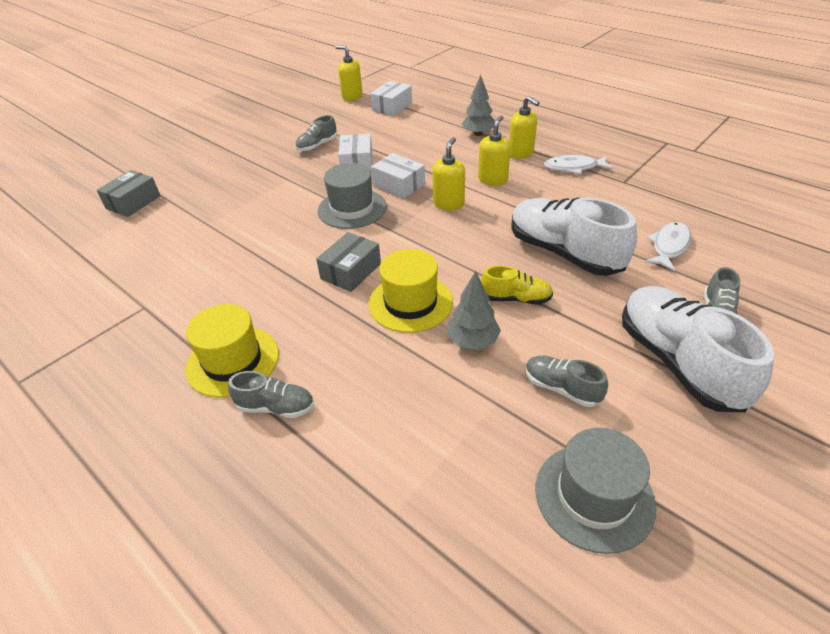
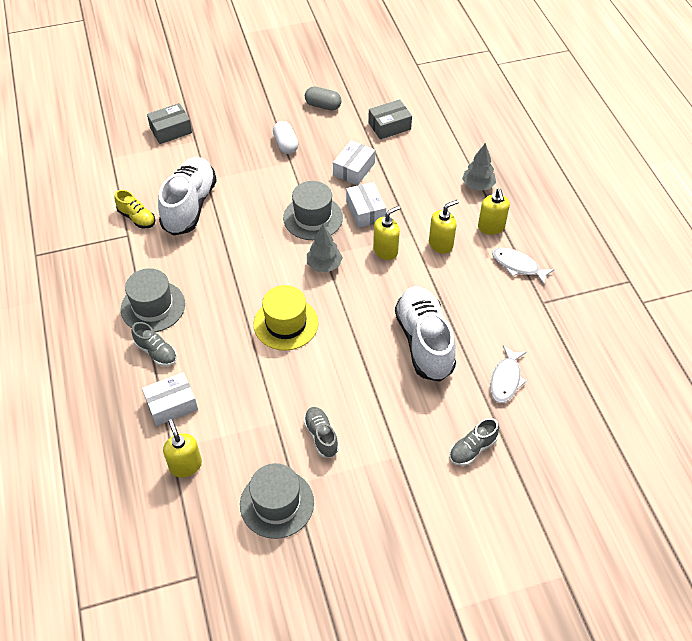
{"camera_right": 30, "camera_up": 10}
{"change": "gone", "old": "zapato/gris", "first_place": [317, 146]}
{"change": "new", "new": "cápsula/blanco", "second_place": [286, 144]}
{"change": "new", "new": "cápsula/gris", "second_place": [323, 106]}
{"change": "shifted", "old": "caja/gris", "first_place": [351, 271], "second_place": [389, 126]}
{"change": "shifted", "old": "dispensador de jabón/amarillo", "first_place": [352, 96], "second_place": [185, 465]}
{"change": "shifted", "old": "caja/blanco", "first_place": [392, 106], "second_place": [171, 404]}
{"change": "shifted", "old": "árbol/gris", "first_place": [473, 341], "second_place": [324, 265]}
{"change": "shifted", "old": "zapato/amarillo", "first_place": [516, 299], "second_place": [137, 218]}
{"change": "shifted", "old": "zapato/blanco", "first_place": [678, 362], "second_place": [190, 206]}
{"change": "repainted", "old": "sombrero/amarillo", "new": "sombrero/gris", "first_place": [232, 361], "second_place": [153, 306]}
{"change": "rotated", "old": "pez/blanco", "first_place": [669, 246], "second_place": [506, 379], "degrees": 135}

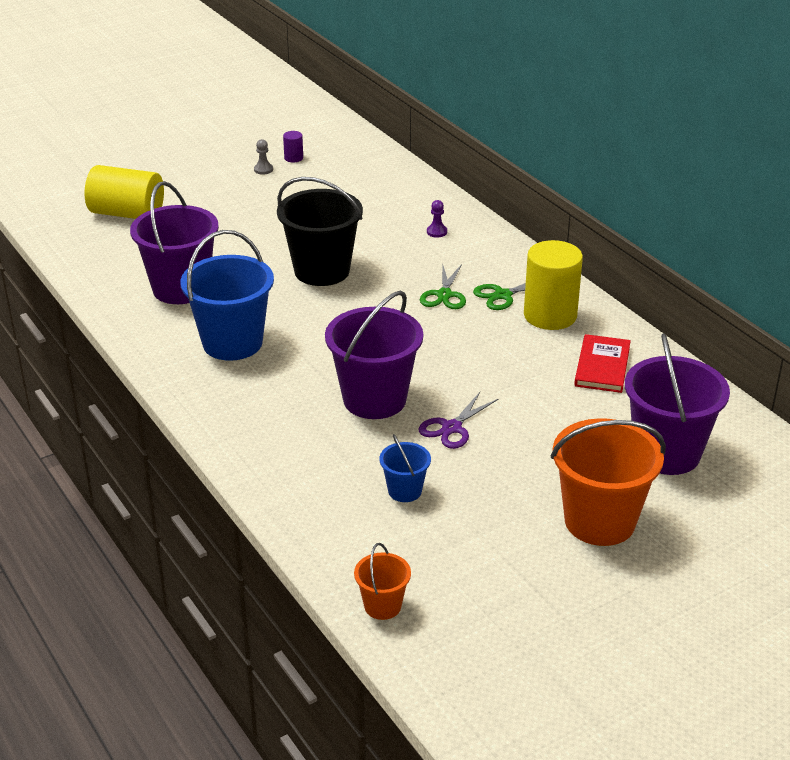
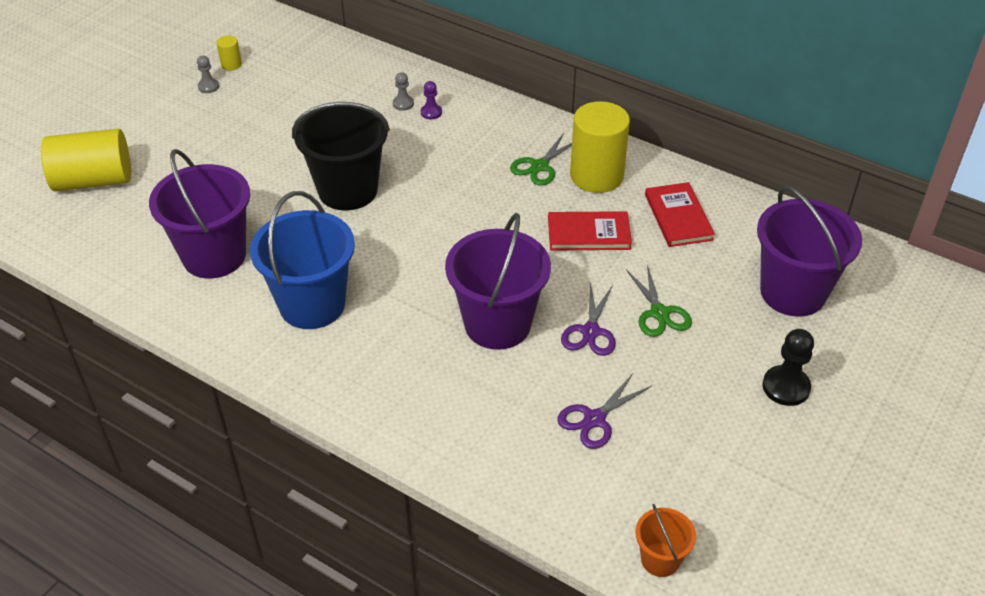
{"camera_right": -25, "camera_up": 10}
{"change": "new", "new": "peón/gris", "second_place": [403, 104]}
{"change": "new", "new": "libro/rojo", "second_place": [588, 233]}
{"change": "shifted", "old": "tijeras/verde", "first_place": [444, 295], "second_place": [659, 313]}
{"change": "swapped", "old": "balde/azul", "new": "tijeras/morado", "first_place": [405, 491], "second_place": [594, 419]}
{"change": "swapped", "old": "balde/naranja", "new": "peón/negro", "first_place": [599, 521], "second_place": [786, 387]}
{"change": "repainted", "old": "cilindro/morado", "new": "cilindro/amarillo", "first_place": [293, 158], "second_place": [231, 64]}

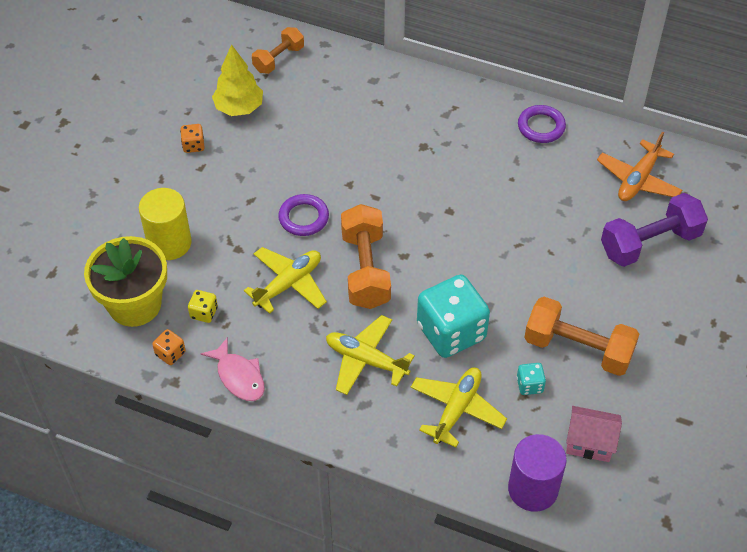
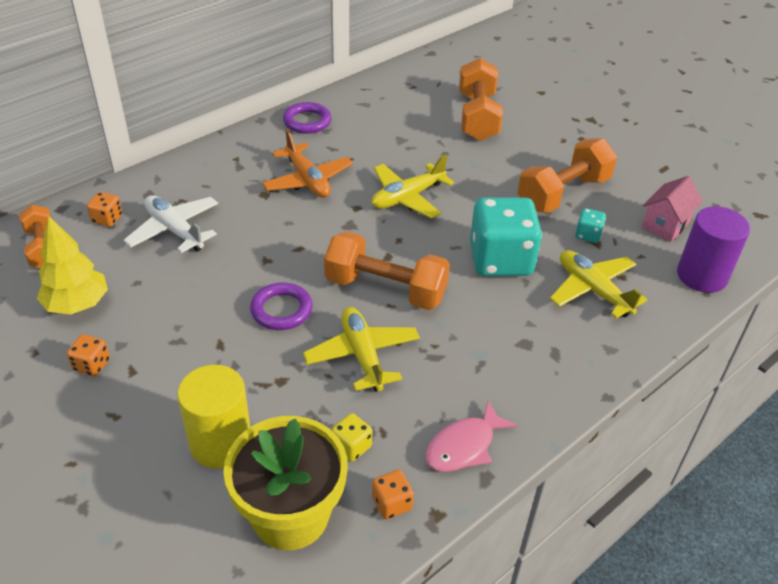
{"camera_right": -65, "camera_up": -10}
{"change": "new", "new": "dado/naranja", "second_place": [107, 219]}
{"change": "new", "new": "avión/blanco", "second_place": [174, 230]}
{"change": "shifted", "old": "avión/amarillo", "first_place": [366, 360], "second_place": [407, 197]}
{"change": "shifted", "old": "avión/naranja", "first_place": [638, 179], "second_place": [307, 180]}
{"change": "repainted", "old": "mancuerna/morado", "new": "mancuerna/naranja", "first_place": [650, 243], "second_place": [478, 117]}
{"change": "rotated", "old": "pez/rosa", "first_place": [239, 376], "second_place": [464, 446], "degrees": 150}

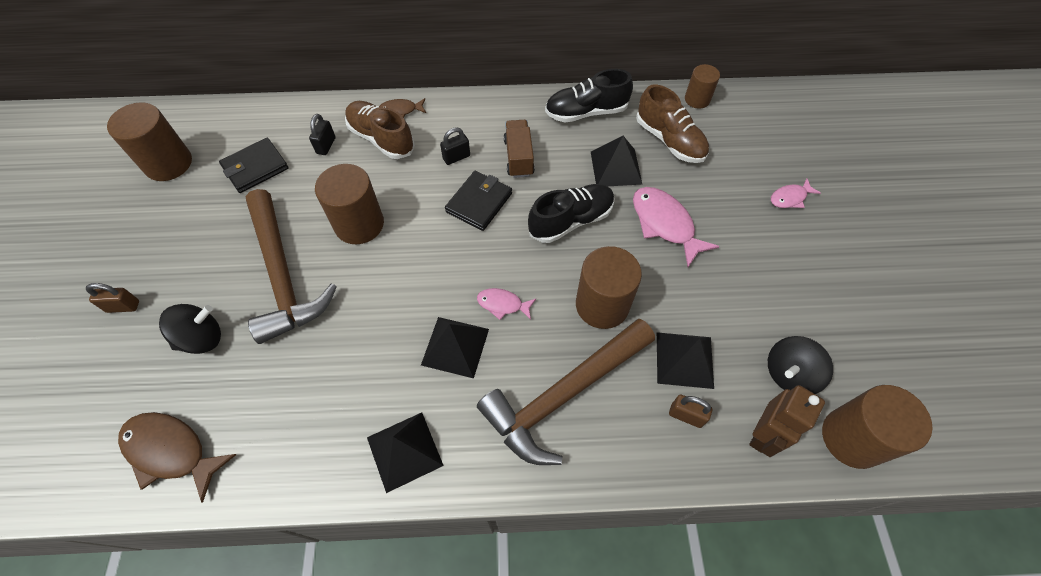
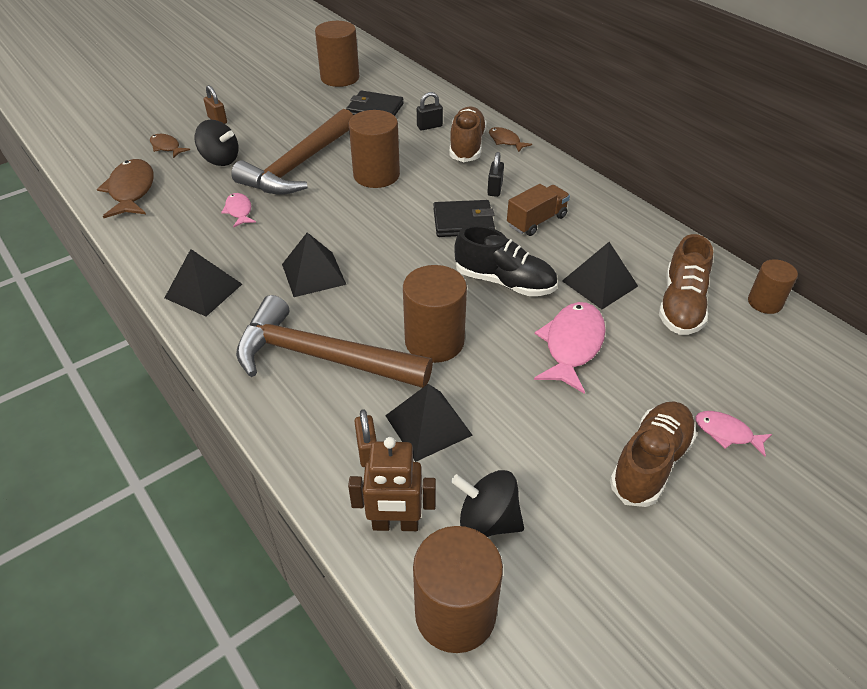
{"camera_right": 55, "camera_up": -15}
{"change": "gone", "old": "zapato/negro", "first_place": [586, 112]}
{"change": "new", "new": "pez/marrón", "second_place": [166, 147]}
{"change": "new", "new": "zapato/marrón", "second_place": [650, 463]}
{"change": "shifted", "old": "pez/rosa", "first_place": [503, 304], "second_place": [239, 211]}
{"change": "rotated", "old": "candado/negro", "first_place": [456, 157], "second_place": [494, 189], "degrees": 75}

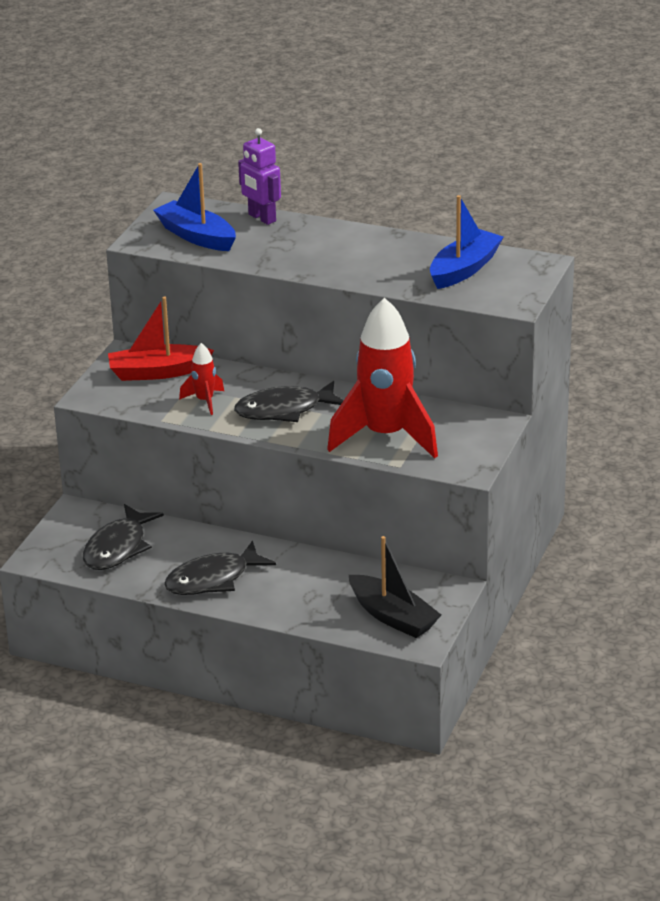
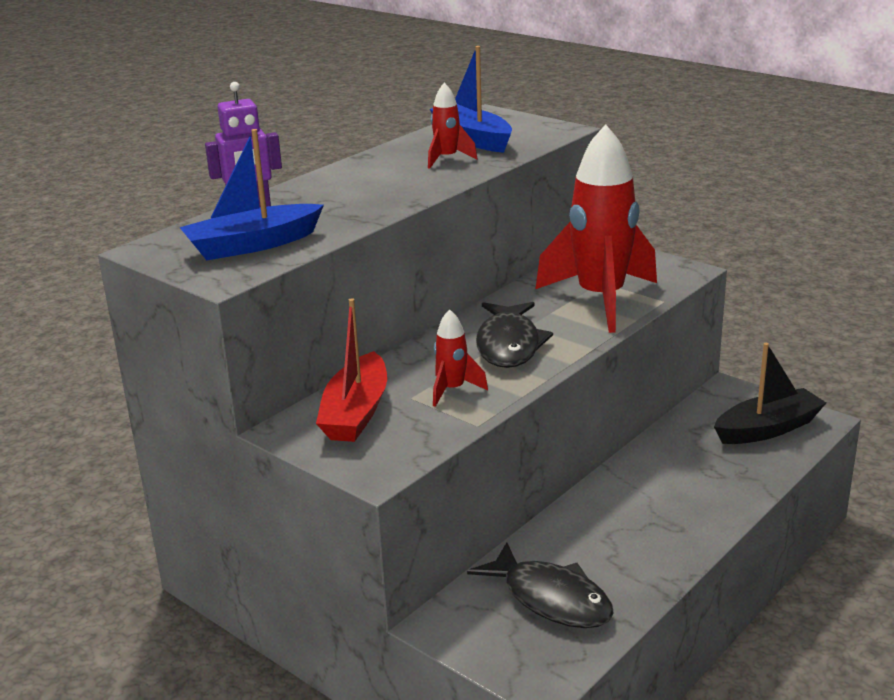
{"camera_right": -70, "camera_up": -5}
{"change": "gone", "old": "pez/negro", "first_place": [213, 579]}
{"change": "new", "new": "cohete/rojo", "second_place": [447, 159]}

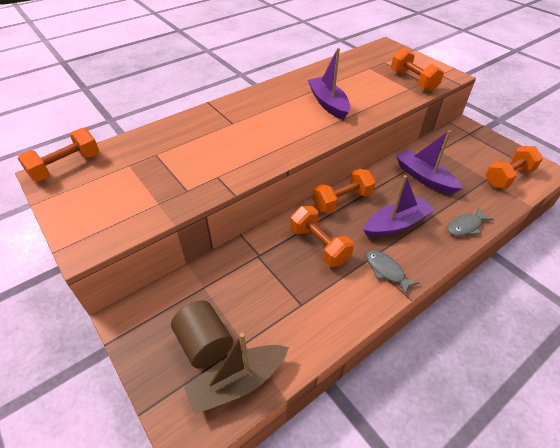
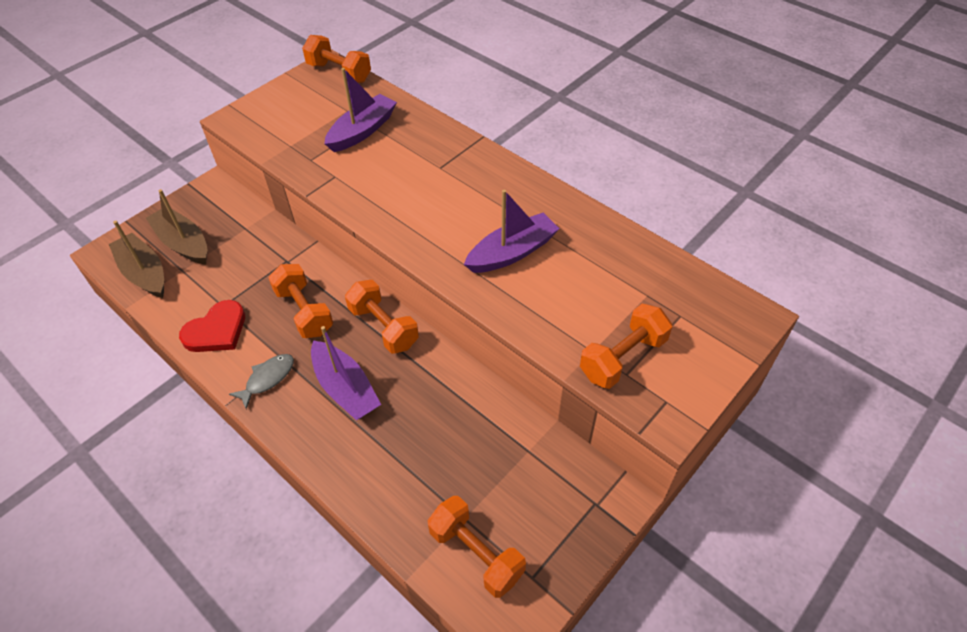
{"camera_right": 80, "camera_up": 5}
{"change": "gone", "old": "pez/gris", "first_place": [465, 226]}
{"change": "new", "new": "corazón/rojo", "second_place": [216, 331]}
{"change": "shifted", "old": "barco/morado", "first_place": [424, 178], "second_place": [362, 131]}
{"change": "swapped", "old": "cilindro/marrón", "new": "barco/marrón", "first_place": [205, 343], "second_place": [183, 243]}
{"change": "rotated", "old": "mancuerna/naranja", "first_place": [319, 245], "second_place": [304, 311], "degrees": -75}

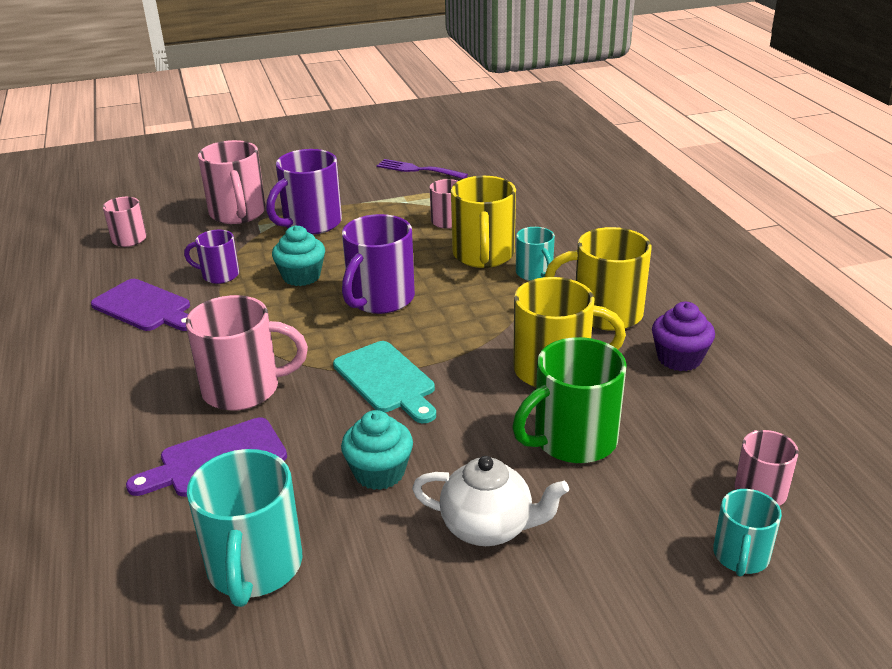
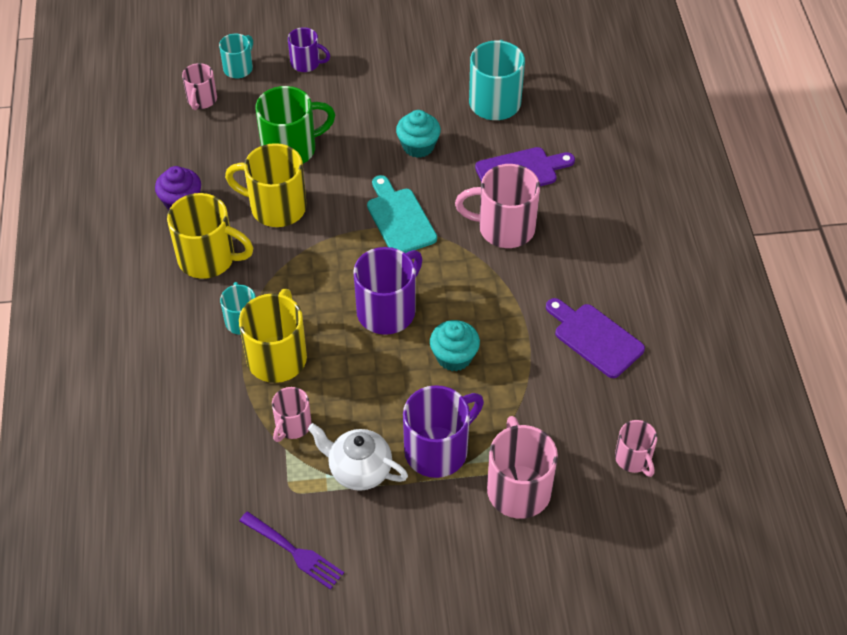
{"camera_right": -170, "camera_up": 20}
{"change": "shifted", "old": "taza/morado", "first_place": [219, 275], "second_place": [306, 63]}
{"change": "shifted", "old": "tetera/blanco", "first_place": [488, 528], "second_place": [359, 470]}

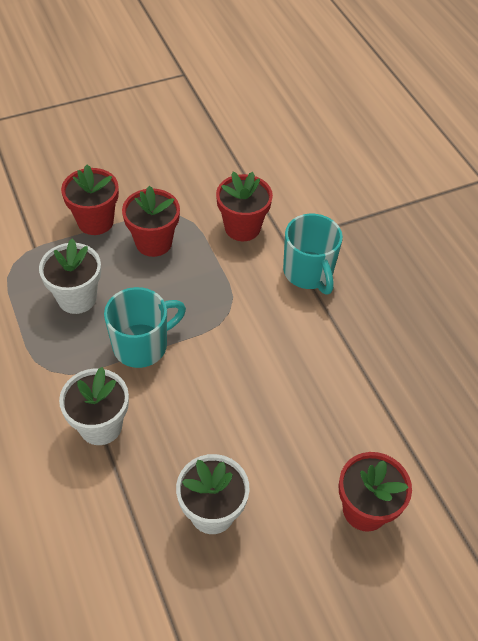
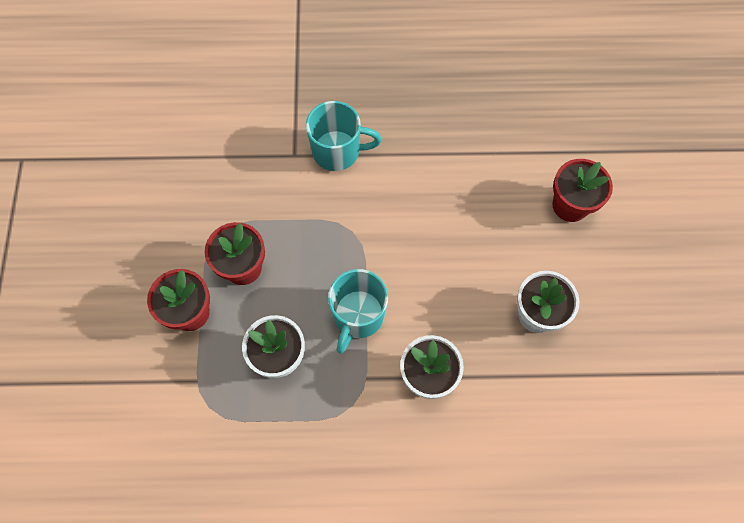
{"camera_right": -65, "camera_up": 15}
{"change": "gone", "old": "maceta/rojo", "first_place": [242, 228]}
{"change": "rotated", "old": "taza/turquesa", "first_place": [142, 345], "second_place": [358, 316], "degrees": -150}

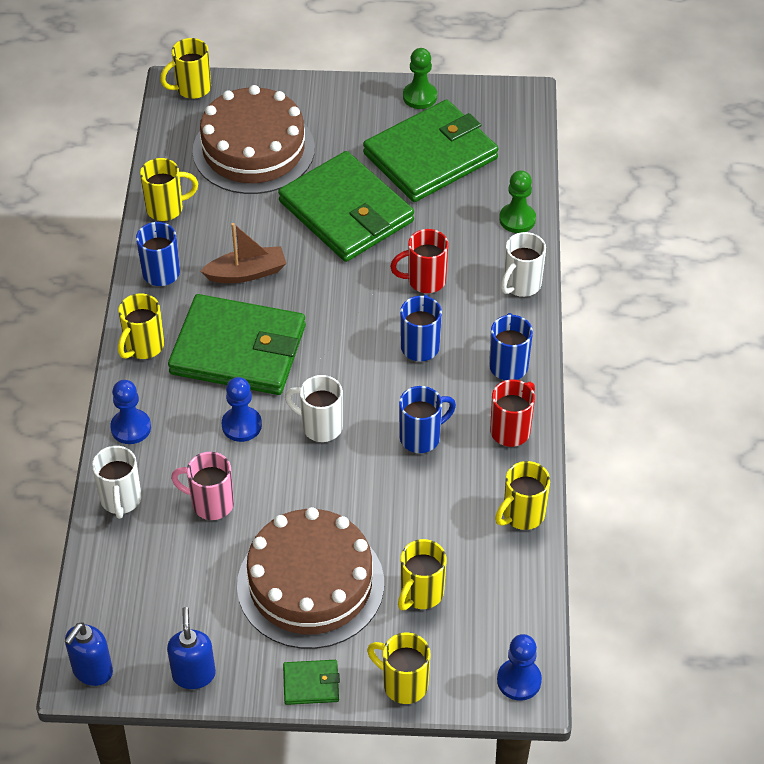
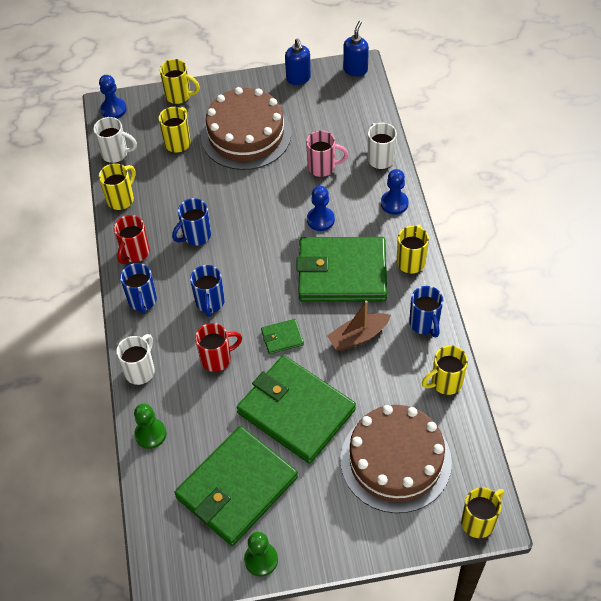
{"camera_right": 170, "camera_up": 5}
{"change": "shifted", "old": "cartera/verde", "first_place": [311, 684], "second_place": [282, 338]}
{"change": "shifted", "old": "taza/blanco", "first_place": [320, 426], "second_place": [116, 153]}

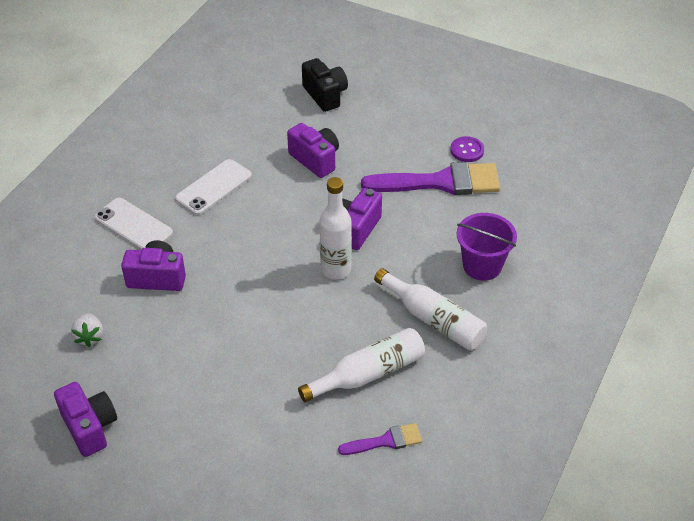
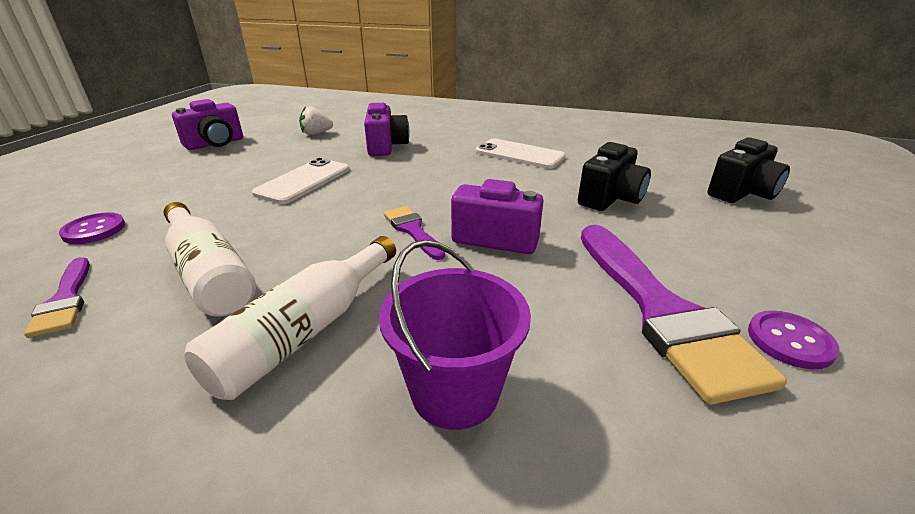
{"camera_right": 80, "camera_up": -15}
{"change": "new", "new": "botón/morado", "second_place": [94, 230]}
{"change": "shifted", "old": "móvil/blanco", "first_place": [133, 225], "second_place": [303, 181]}
{"change": "swapped", "old": "botella/blanco", "new": "pincel/morado", "first_place": [336, 269], "second_place": [412, 230]}
{"change": "repainted", "old": "cámara/morado", "new": "cámara/negro", "first_place": [315, 159], "second_place": [610, 198]}

